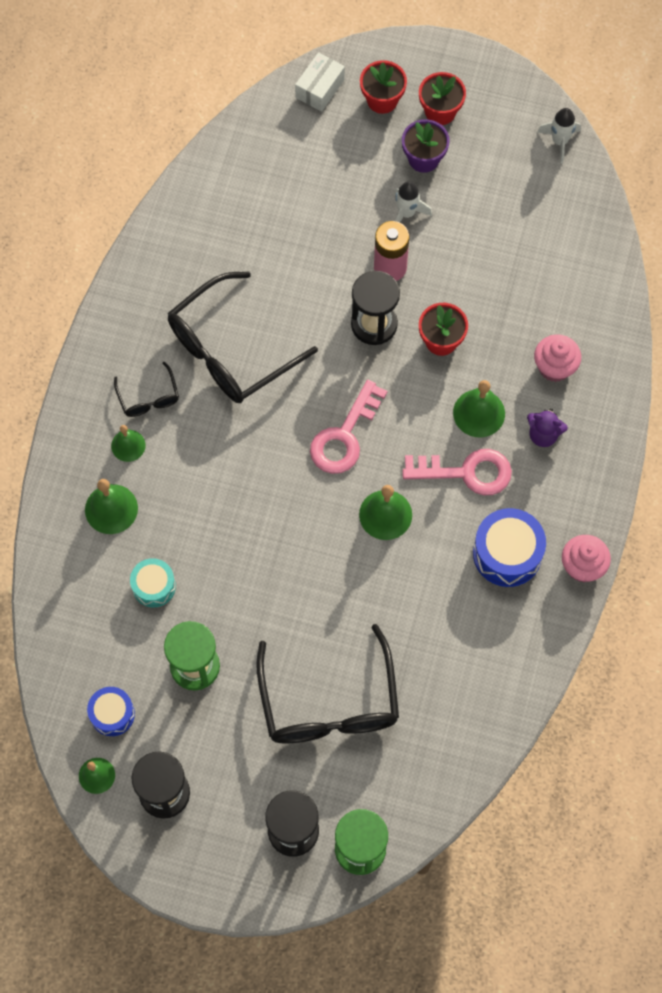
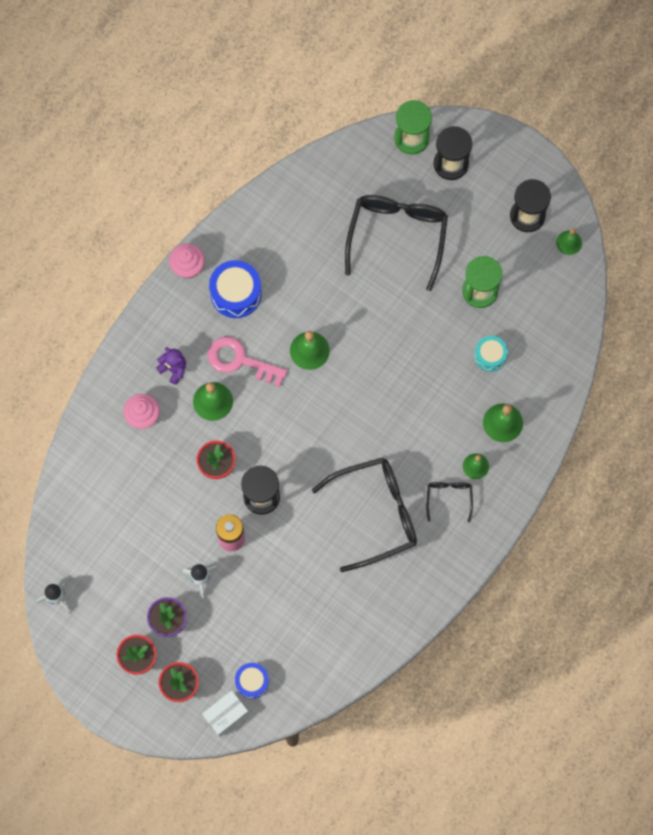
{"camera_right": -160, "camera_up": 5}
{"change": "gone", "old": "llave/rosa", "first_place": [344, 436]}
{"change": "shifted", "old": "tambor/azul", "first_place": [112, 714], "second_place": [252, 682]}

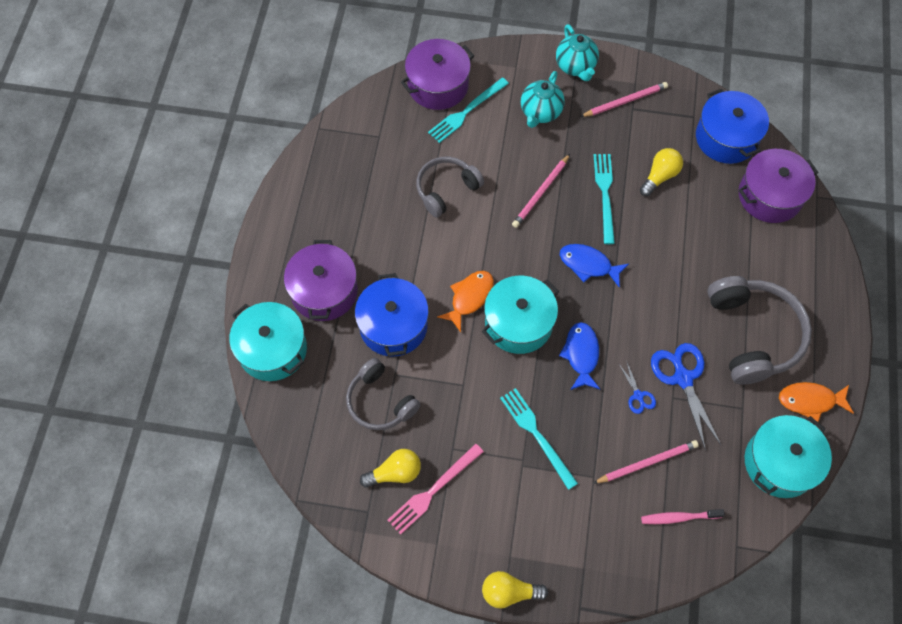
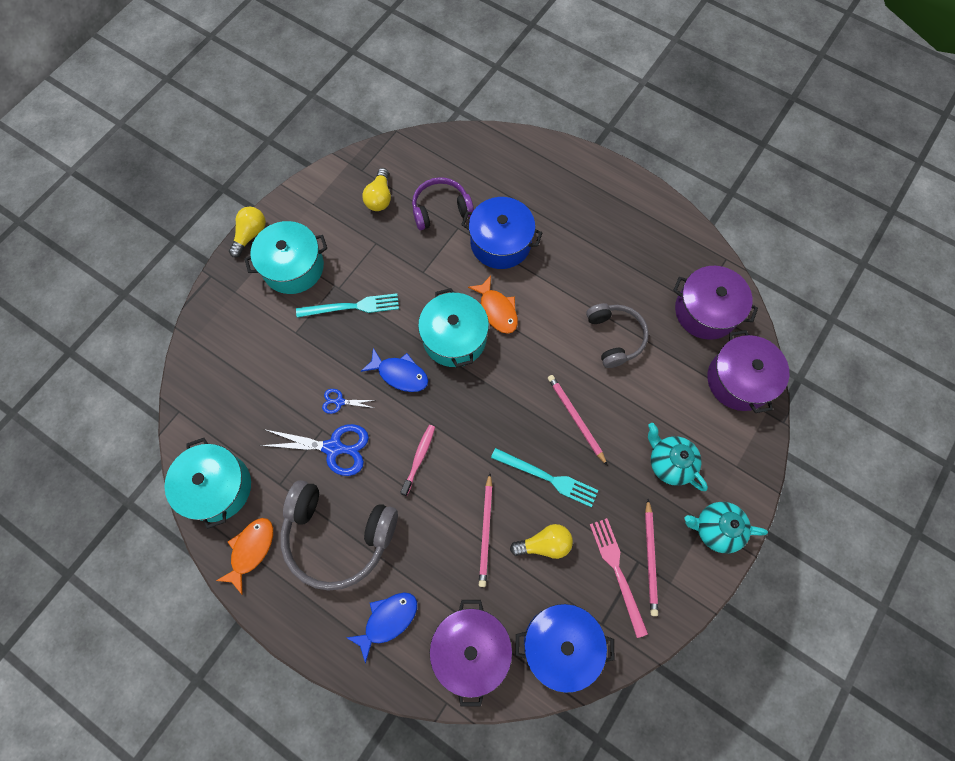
{"camera_right": 115, "camera_up": 5}
{"change": "gone", "old": "tenedor/turquesa", "first_place": [466, 111]}
{"change": "shifted", "old": "olla/turquesa", "first_place": [272, 349], "second_place": [293, 267]}
{"change": "shifted", "old": "olla/morado", "first_place": [324, 291], "second_place": [706, 311]}
{"change": "shifted", "old": "tenedor/rosa", "first_place": [433, 490], "second_place": [617, 572]}
{"change": "shifted", "old": "pez/azul", "first_place": [588, 265], "second_place": [388, 620]}
{"change": "shifted", "old": "lápiz/rosa", "first_place": [647, 462], "second_place": [486, 531]}
{"change": "shifted", "old": "cepillo de dientes/rosa", "first_place": [679, 517], "second_place": [419, 458]}
{"change": "repainted", "old": "auriculares/gris", "new": "auriculares/morado", "first_place": [380, 401], "second_place": [441, 209]}
{"change": "rotated", "old": "bombilla/amarillo", "first_place": [660, 176], "second_place": [544, 544], "degrees": -75}

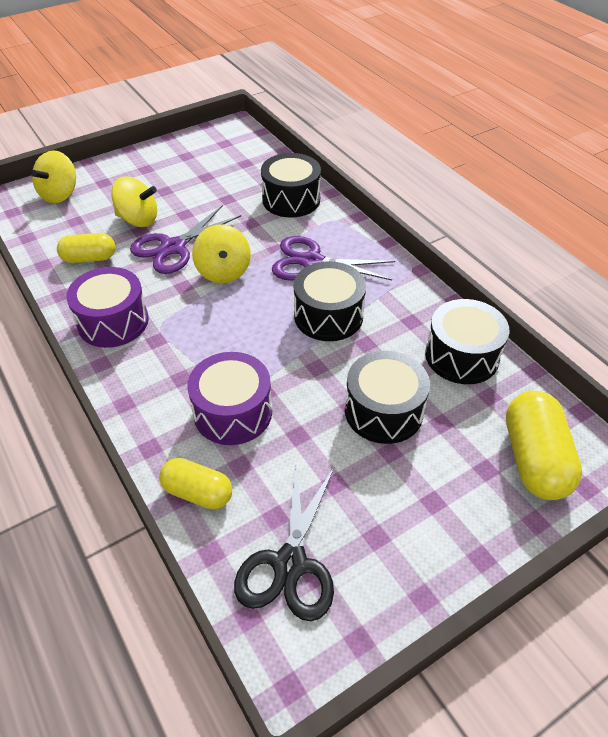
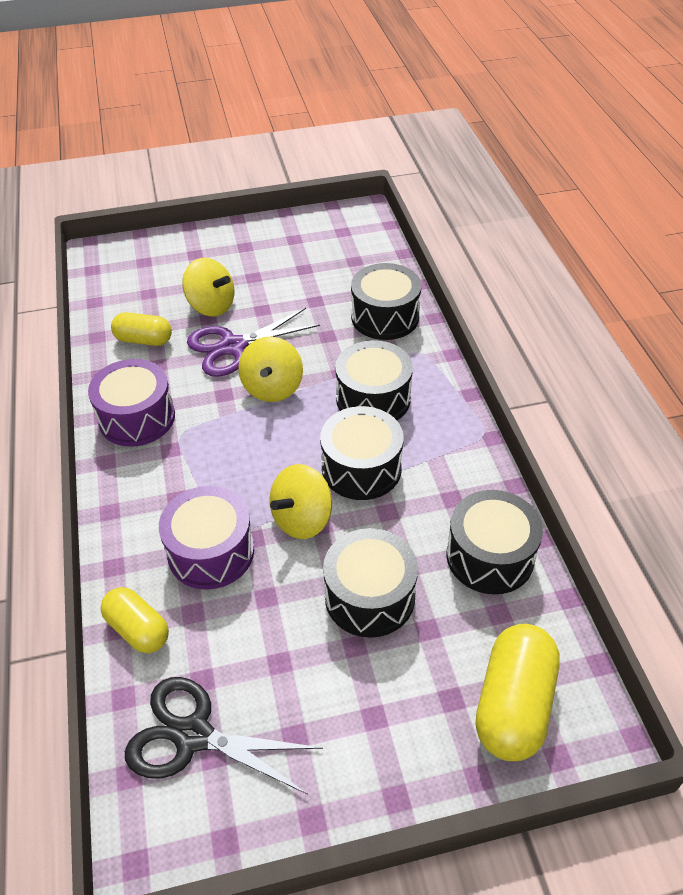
{"camera_right": 20, "camera_up": 0}
{"change": "shifted", "old": "peonza/amarillo", "first_place": [60, 194], "second_place": [302, 519]}
{"change": "swapped", "old": "tijeras/morado", "new": "tambor/negro", "first_place": [312, 262], "second_place": [373, 398]}
{"change": "rotated", "old": "tijeras/negro", "first_place": [289, 564], "second_place": [193, 735], "degrees": 75}

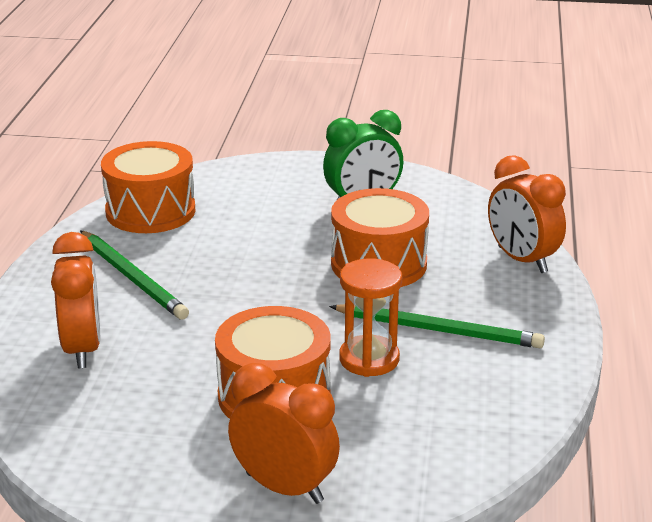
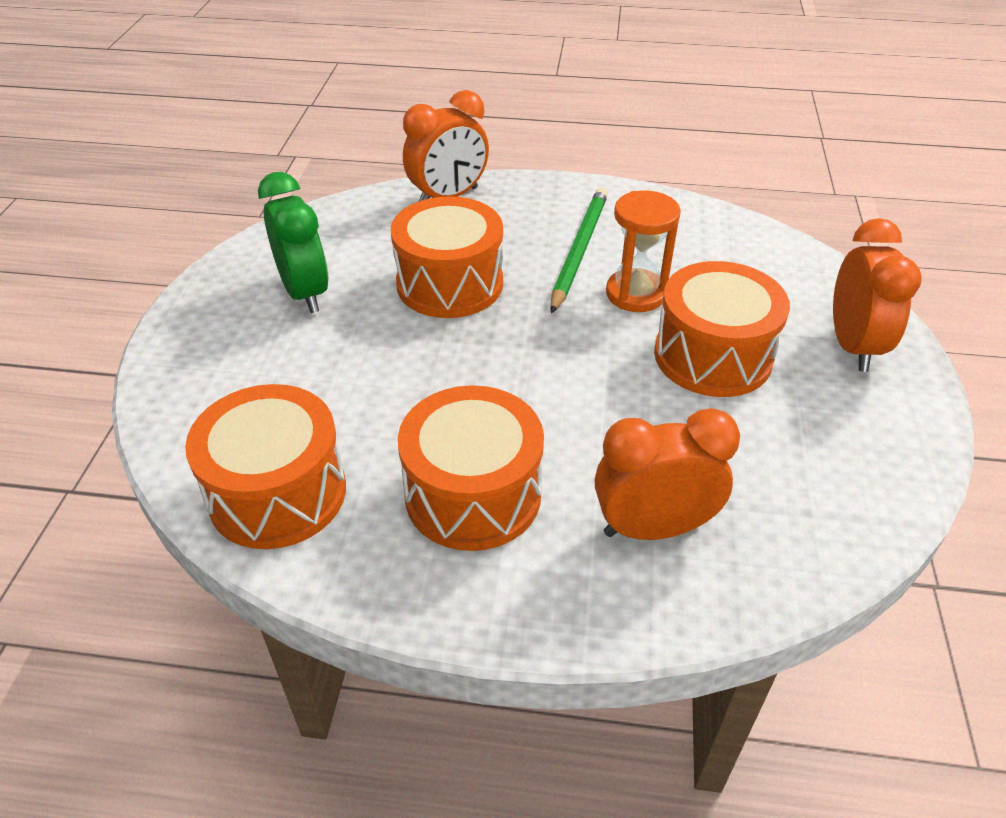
{"camera_right": -90, "camera_up": 15}
{"change": "swapped", "old": "lápiz/verde", "new": "tambor/naranja", "first_place": [132, 278], "second_place": [473, 494]}
{"change": "rotated", "old": "despertador/naranja", "first_place": [284, 488], "second_place": [852, 346], "degrees": 150}

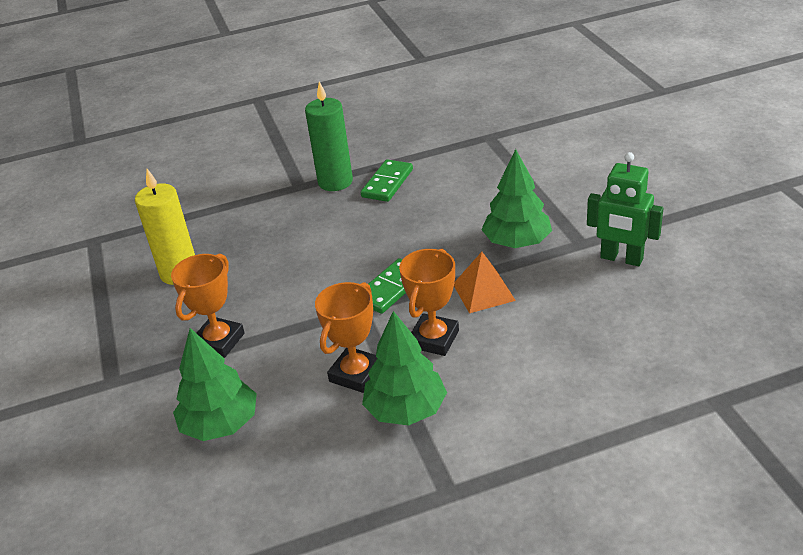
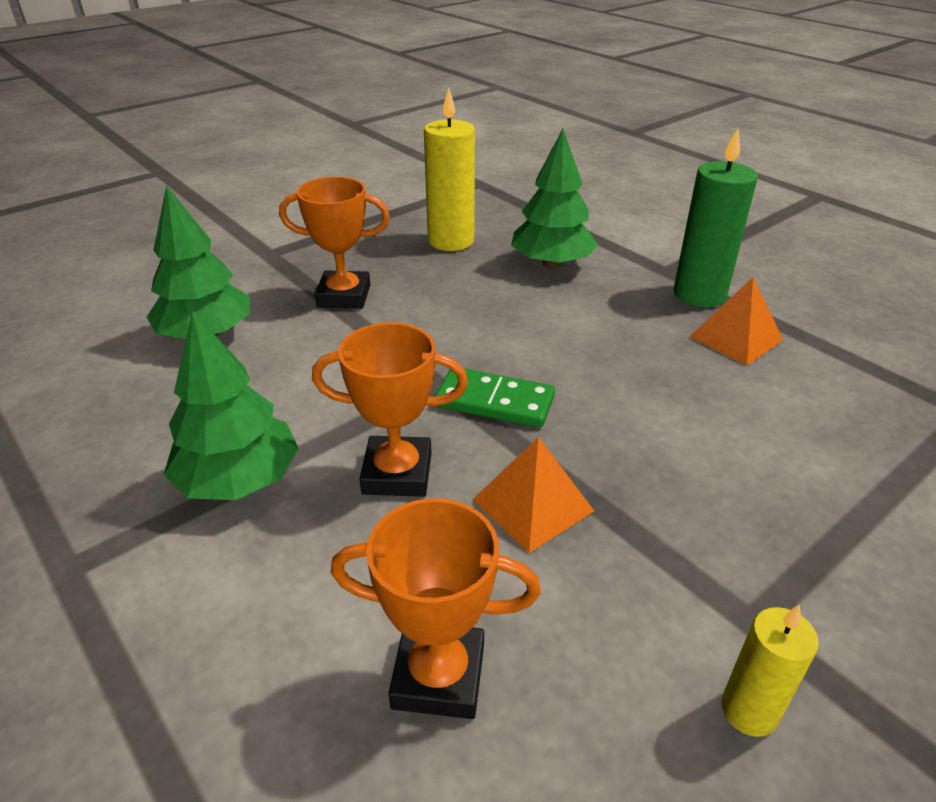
{"camera_right": 65, "camera_up": 0}
{"change": "shifted", "old": "trofeo/naranja", "first_place": [356, 374], "second_place": [438, 676]}
{"change": "shifted", "old": "árbol/verde", "first_place": [517, 242], "second_place": [552, 263]}
{"change": "swapped", "old": "ficha de dominó/verde", "new": "pirámide/naranja", "first_place": [387, 183], "second_place": [735, 338]}
{"change": "swapped", "old": "robot/verde", "new": "vela/amarillo", "first_place": [621, 259], "second_place": [749, 710]}

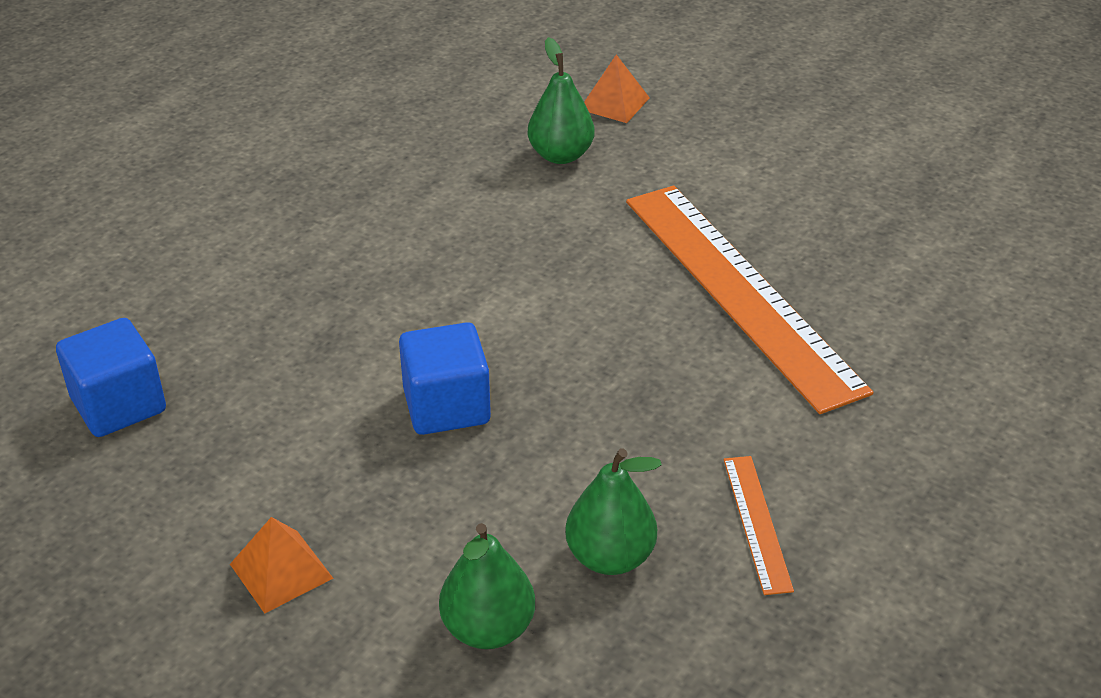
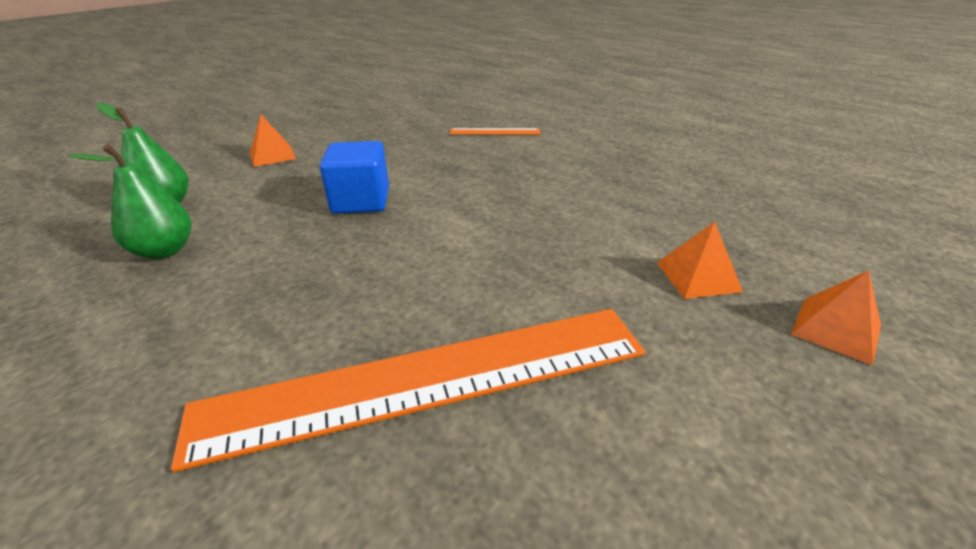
{"camera_right": 100, "camera_up": -5}
{"change": "gone", "old": "cubo/azul", "first_place": [119, 405]}
{"change": "shifted", "old": "regla/naranja", "first_place": [756, 523], "second_place": [495, 131]}
{"change": "swapped", "old": "pera/verde", "new": "pirámide/naranja", "first_place": [560, 155], "second_place": [698, 276]}

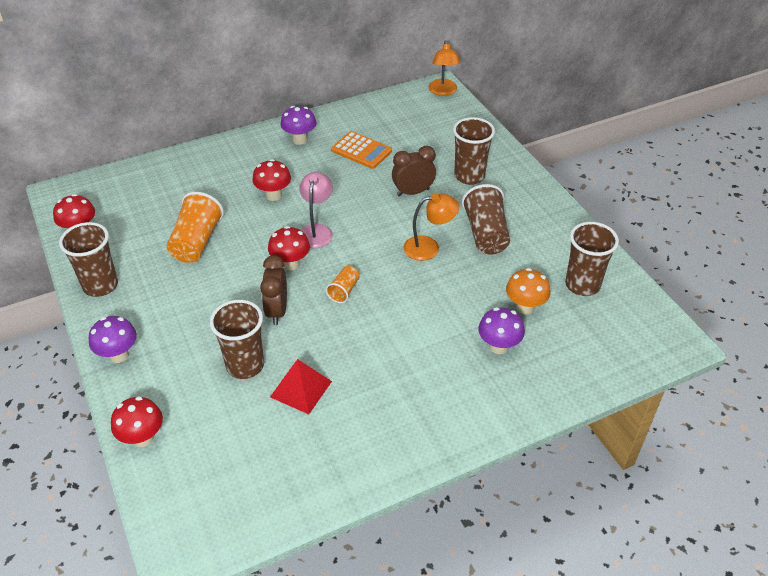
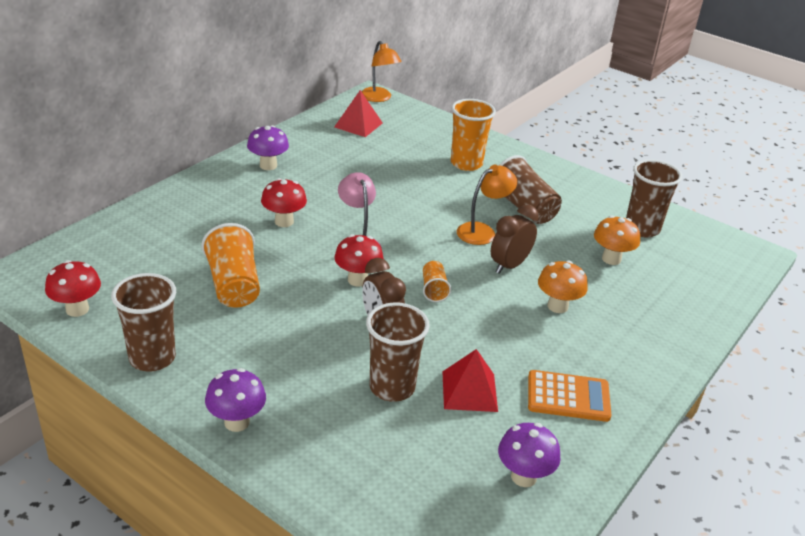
{"camera_right": -30, "camera_up": -10}
{"change": "gone", "old": "seta/rojo", "first_place": [143, 438]}
{"change": "new", "new": "pirámide/rojo", "second_place": [358, 125]}
{"change": "new", "new": "seta/naranja", "second_place": [557, 306]}
{"change": "shifted", "old": "calculadora/naranja", "first_place": [361, 150], "second_place": [568, 396]}
{"change": "shifted", "old": "despertador/marrón", "first_place": [413, 192], "second_place": [509, 265]}
{"change": "shifted", "old": "seta/morado", "first_place": [498, 346], "second_place": [523, 477]}
{"change": "repainted", "old": "vaso/marrón", "new": "vaso/naranja", "first_place": [469, 176], "second_place": [466, 163]}

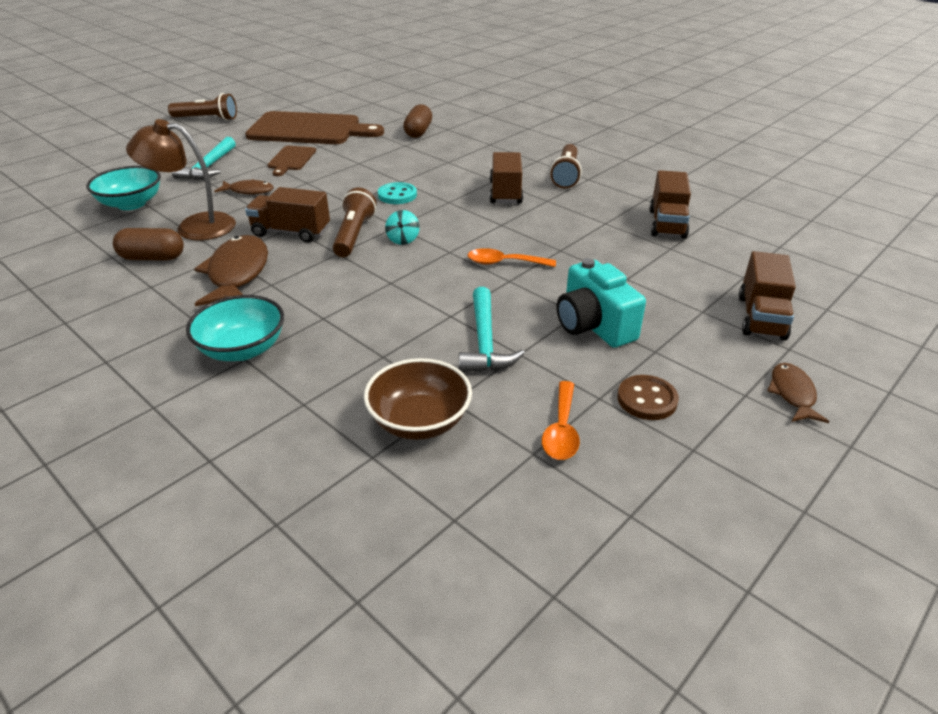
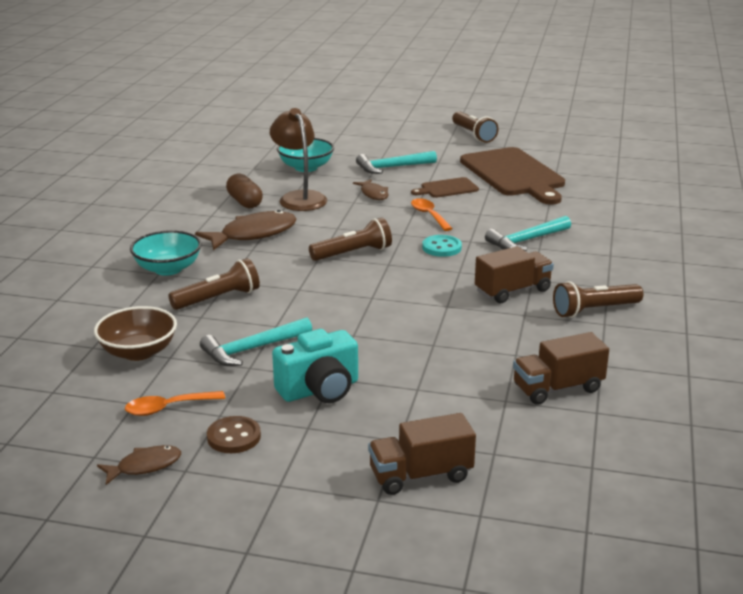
{"camera_right": 60, "camera_up": -10}
{"change": "gone", "old": "camión/marrón", "first_place": [291, 232]}
{"change": "gone", "old": "peonza/turquesa", "first_place": [403, 239]}
{"change": "gone", "old": "cápsula/marrón", "first_place": [418, 132]}
{"change": "new", "new": "lámpara de mano/marrón", "second_place": [218, 298]}
{"change": "new", "new": "martillo/turquesa", "second_place": [526, 241]}
{"change": "shifted", "old": "cuchara/naranja", "first_place": [504, 263], "second_place": [429, 215]}
{"change": "shifted", "old": "pez/marrón", "first_place": [792, 394], "second_place": [145, 466]}
{"change": "rotated", "old": "cámara/turquesa", "first_place": [593, 326], "second_place": [320, 390], "degrees": -150}

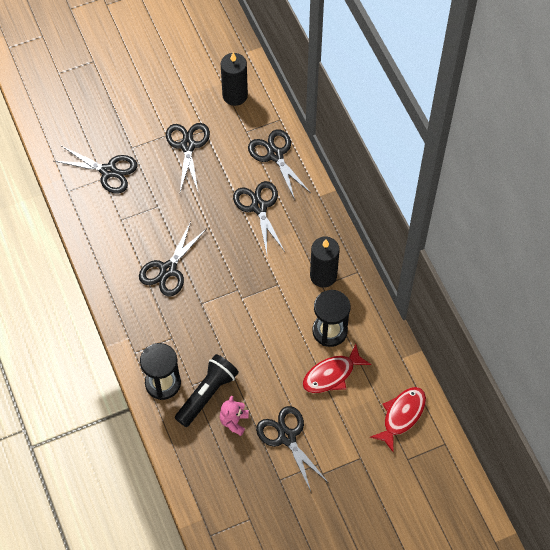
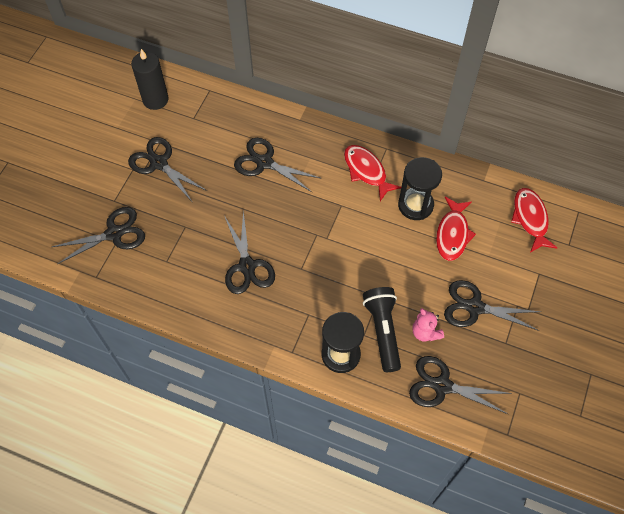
{"camera_right": -45, "camera_up": 0}
{"change": "shifted", "old": "tijeras/negro", "first_place": [275, 155], "second_place": [442, 386]}
{"change": "swapped", "old": "vela/negro", "new": "pez/rojo", "first_place": [323, 276], "second_place": [366, 171]}

